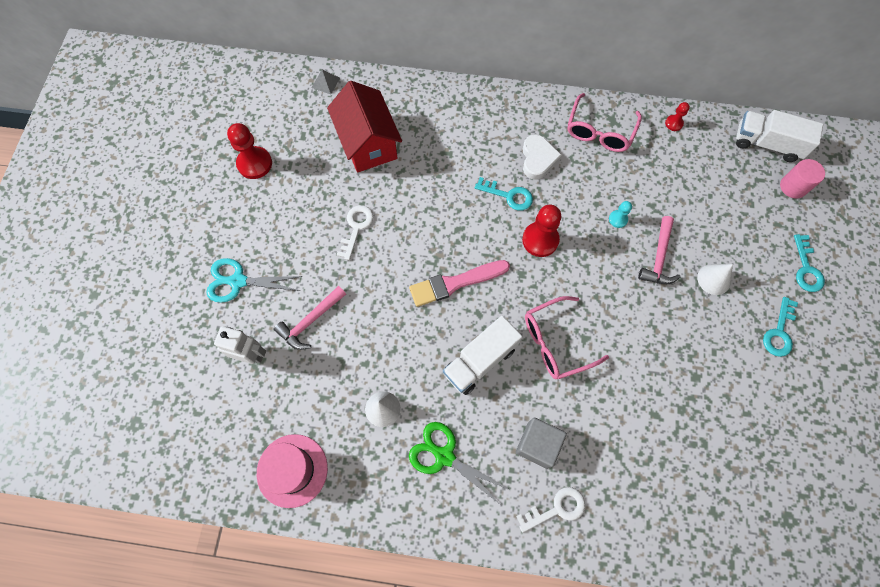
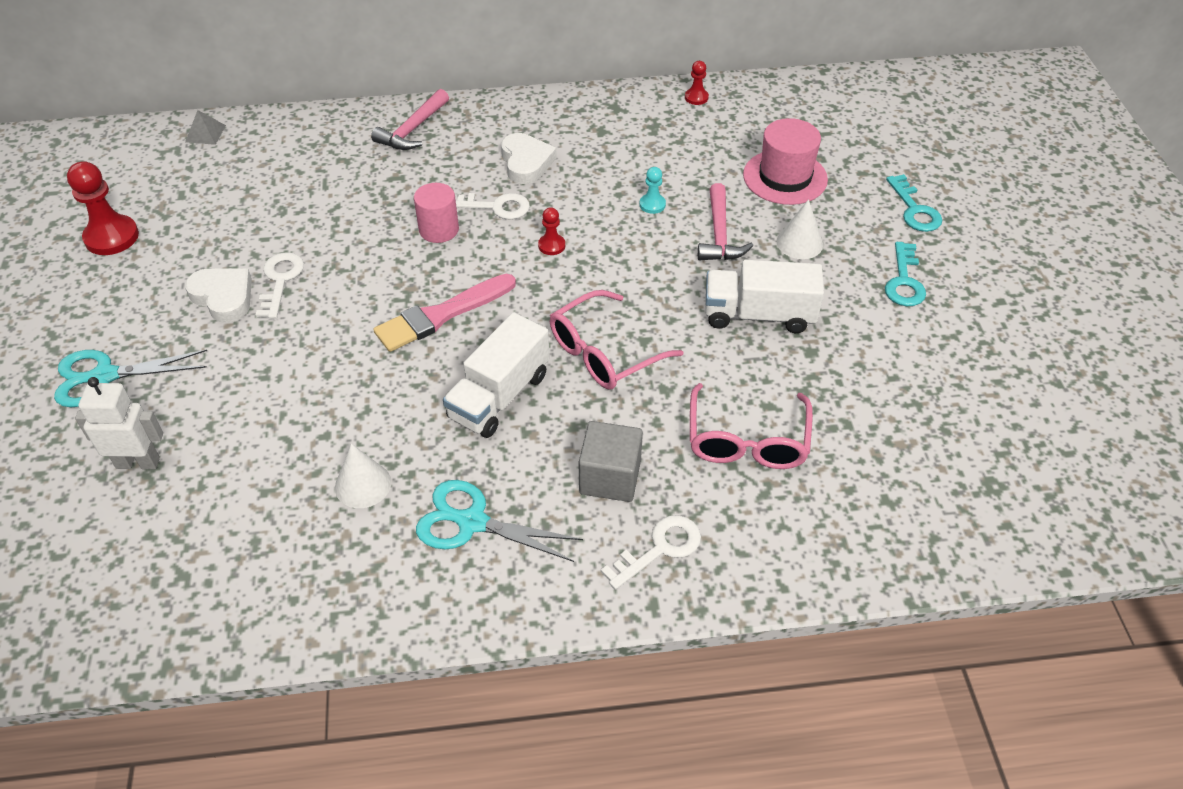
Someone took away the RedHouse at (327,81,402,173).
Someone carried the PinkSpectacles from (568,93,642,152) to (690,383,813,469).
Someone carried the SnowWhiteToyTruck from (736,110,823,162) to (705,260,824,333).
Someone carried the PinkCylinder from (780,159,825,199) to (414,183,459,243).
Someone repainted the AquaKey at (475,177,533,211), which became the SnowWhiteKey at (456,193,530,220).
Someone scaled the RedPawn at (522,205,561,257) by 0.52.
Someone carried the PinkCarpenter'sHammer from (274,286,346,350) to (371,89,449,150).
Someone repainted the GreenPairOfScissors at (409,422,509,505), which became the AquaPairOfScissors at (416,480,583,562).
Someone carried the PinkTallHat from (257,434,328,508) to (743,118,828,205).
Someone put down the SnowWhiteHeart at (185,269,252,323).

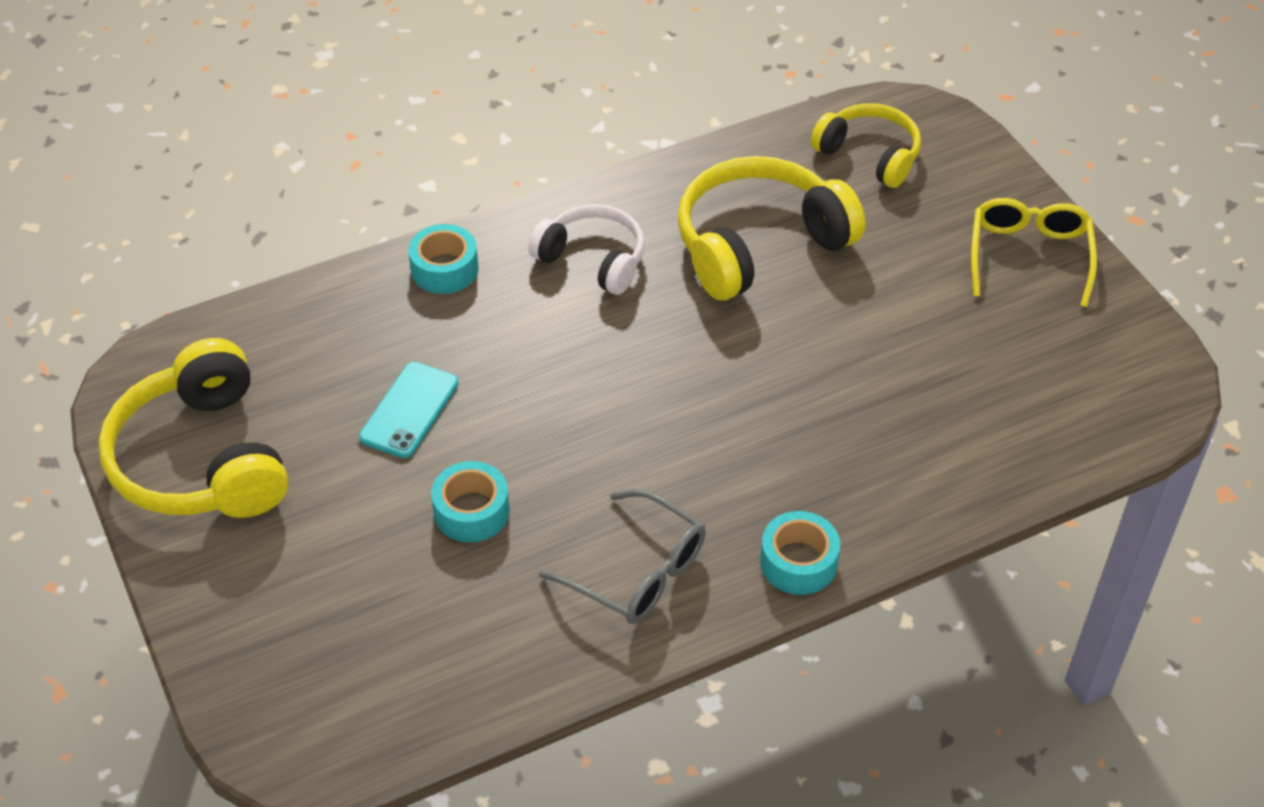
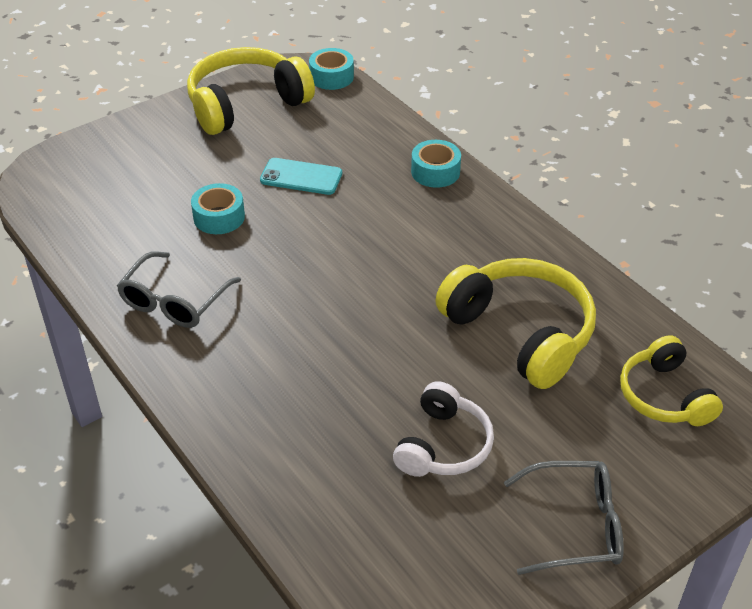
Someone rotated the GoldenHeadset at (811,103,921,188) by 135 degrees clockwise.
Someone repainted the GoldenSpectacles at (971,198,1097,307), which became the GreySpectacles at (504,461,624,575).
Someone carried the SnowWhiteHeadset from (528,204,645,295) to (393,381,494,477).
Someone carried the AquaStickyTape from (760,511,840,595) to (309,48,354,90).

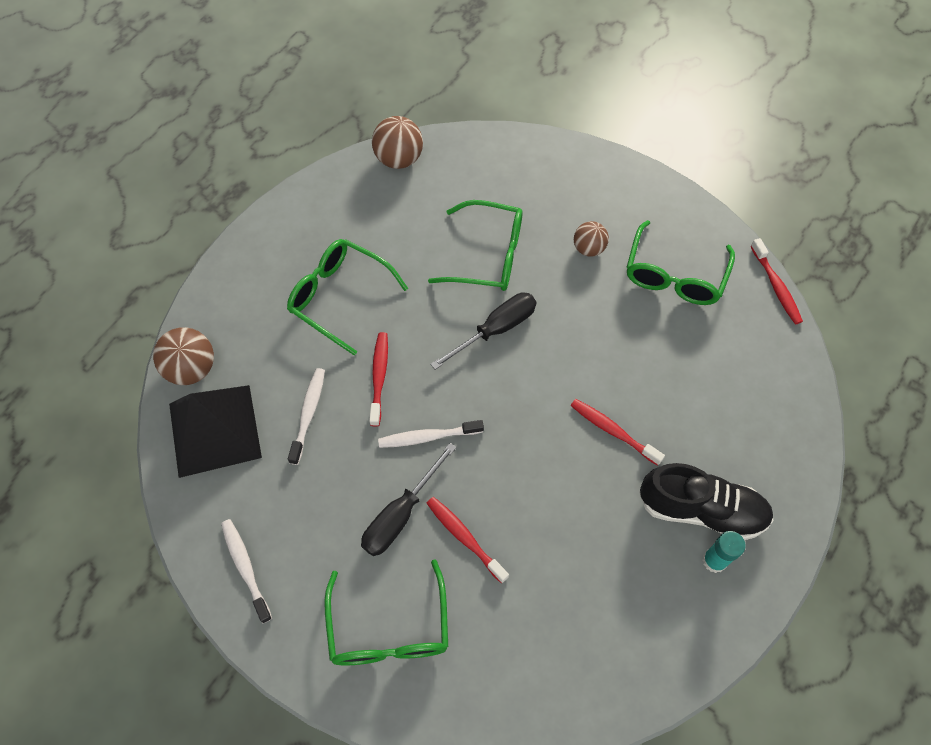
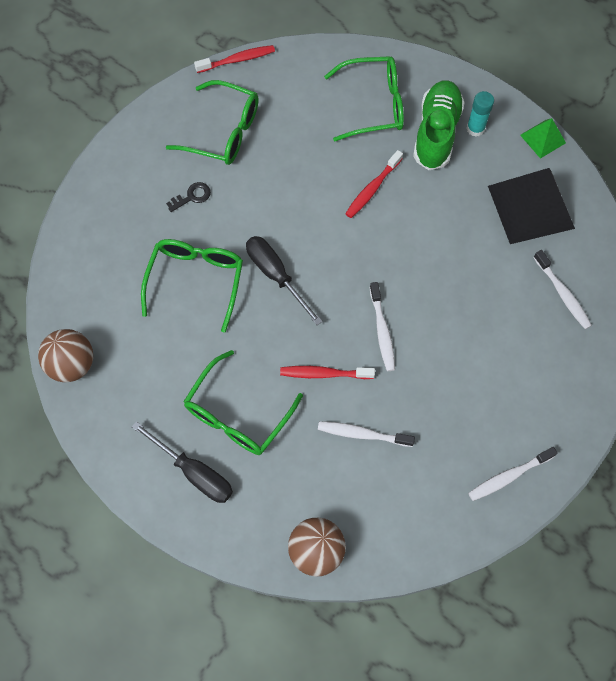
Someone swapped the RussetBall at (574,221,609,257) for the JetBlackKey at (166,182,211,212).
Someone carried the JetBlackPyramid from (169,385,262,478) to (488,168,575,244).
Someone carried the JetBlackFlatScrewdriver from (361,443,456,556) to (132,421,233,503).
Someone repainted the JetBlackSneaker at (639,463,774,540), which became the GreenSneaker at (413,80,465,170).
Someone took away the RedDentalBrush at (427,497,509,583).
Someone carried the GreenSpectacles from (324,559,448,665) to (324,56,404,142).
Someone put down the GreenPyramid at (520,118,566,159).
Someone put down the SnowWhiteDentalBrush at (533,250,592,329).

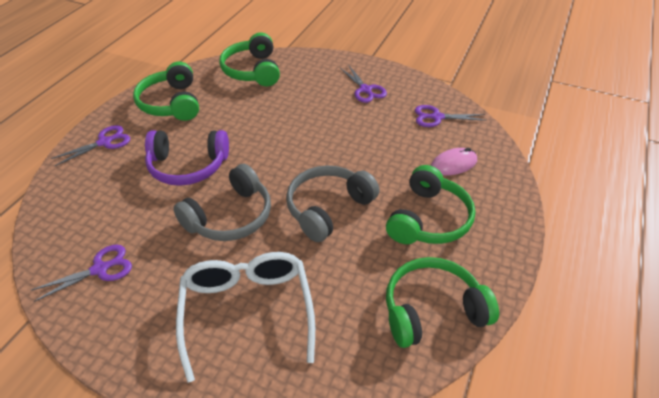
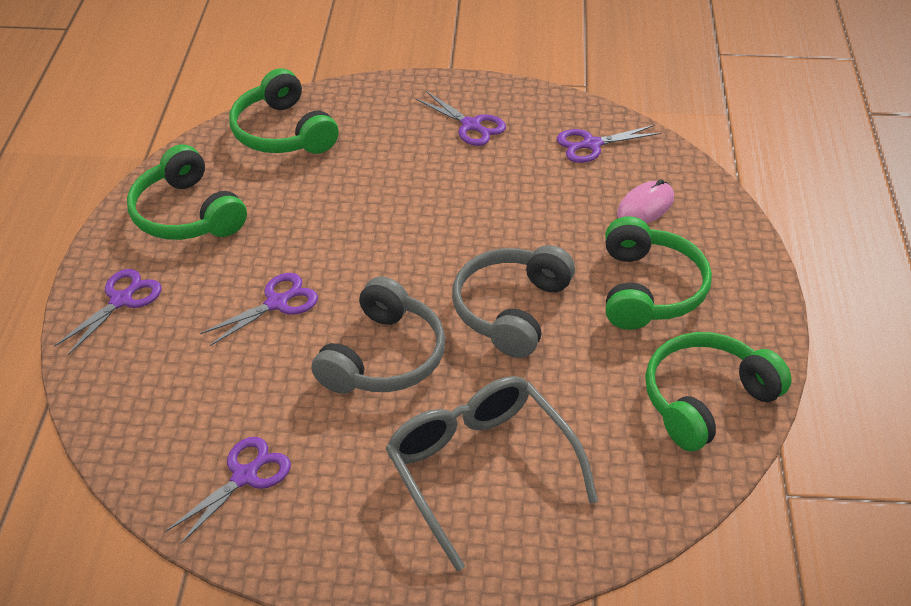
Someone swapped the VioletHeadset at (145,130,229,186) for the VioletPairOfScissors at (200,273,318,346).
Someone repainted the SnowWhiteSpectacles at (176,252,315,383), which became the GreySpectacles at (385,376,598,571).

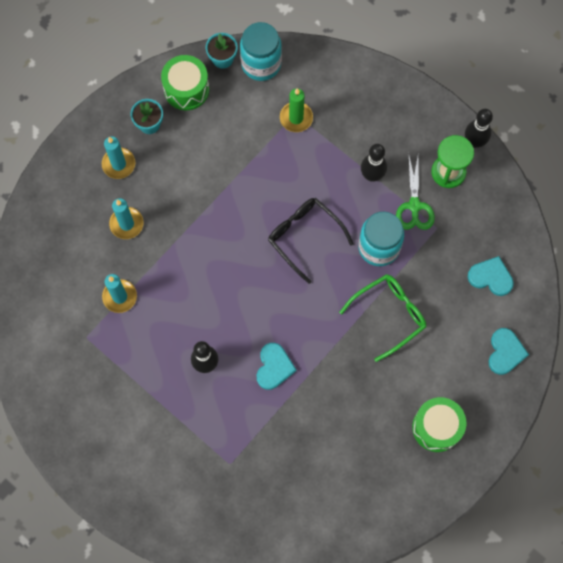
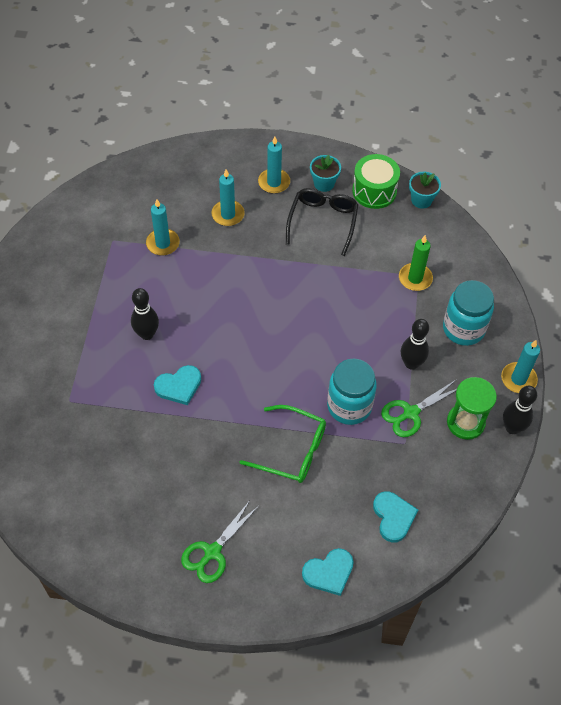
Someone carried the AquaPreserveJar from (240,22,282,81) to (443,280,494,346).
Someone carried the JetBlackSpectacles from (268,198,354,284) to (286,188,359,256).
Someone swapped the GreenToyDrum at (412,397,466,452) for the GreenPairOfScissors at (181,502,259,583).
Someone put down the AquaWaxCandle at (501,340,540,393).

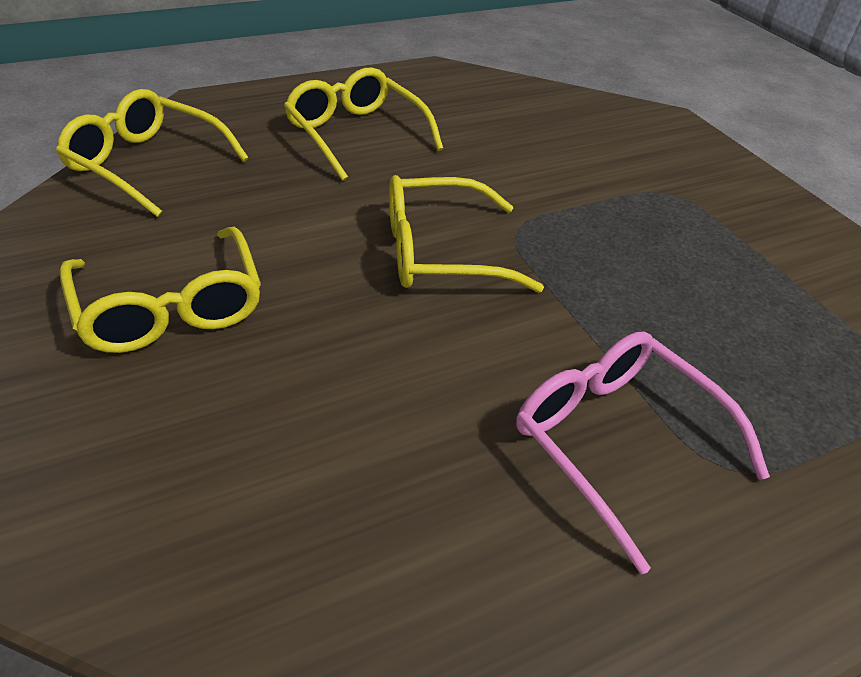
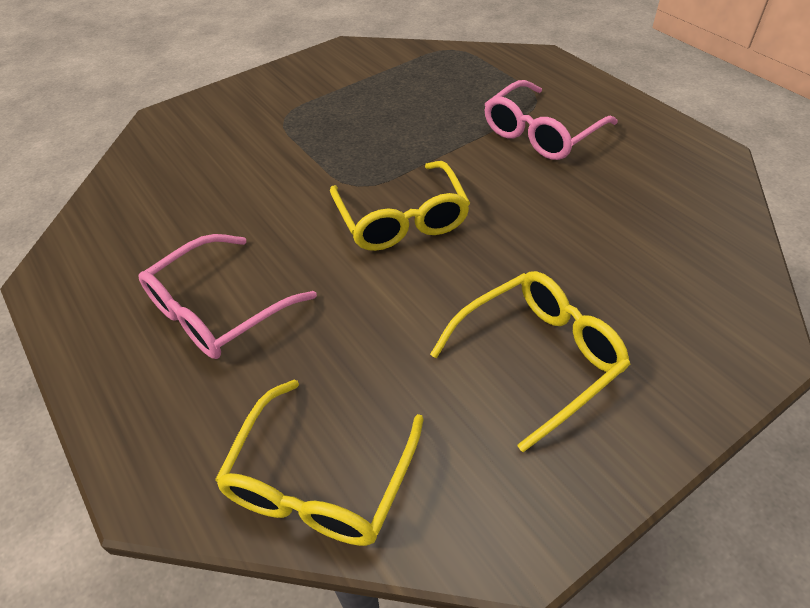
Someone repainted the GoldenSpectacles at (284,67,444,181), which became the PinkSpectacles at (138,234,317,359).

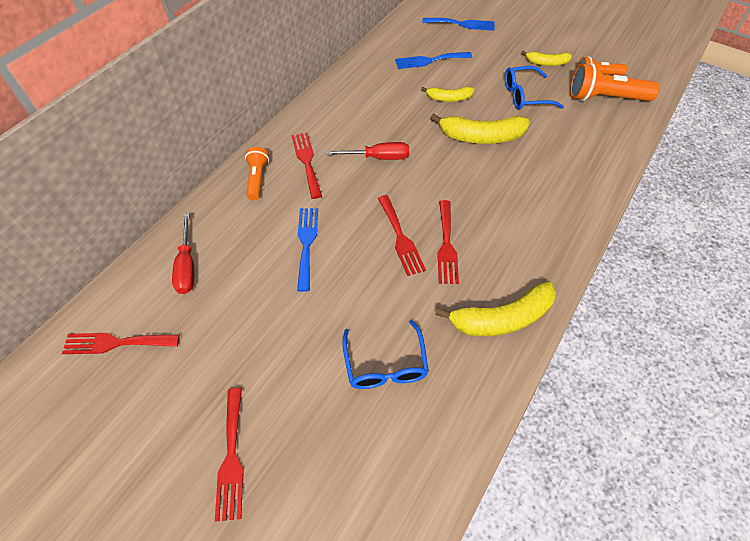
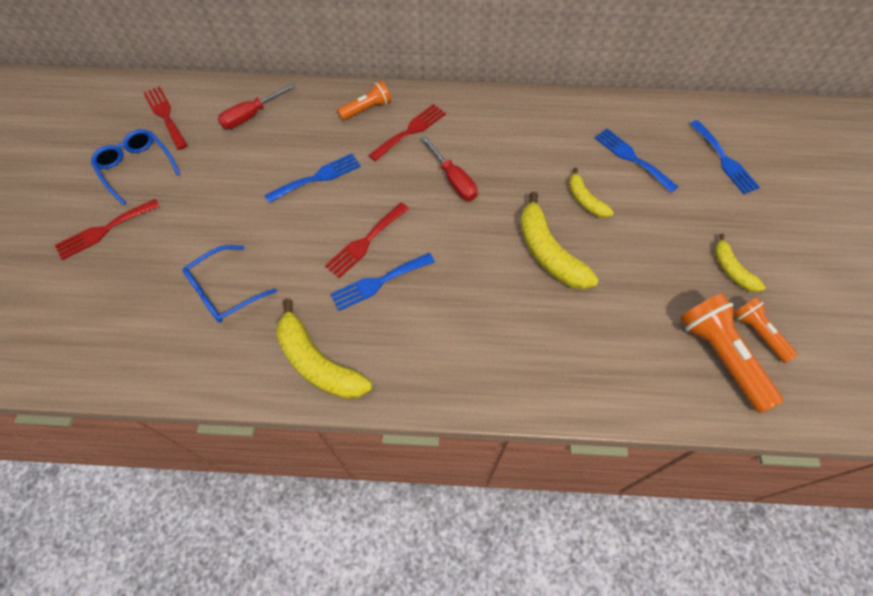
Someone carried the CobaltSpectacles from (505,66,564,110) to (91,129,180,205).
Someone repainted the RedFork at (437,200,459,284), which became the CobaltFork at (330,253,435,311).

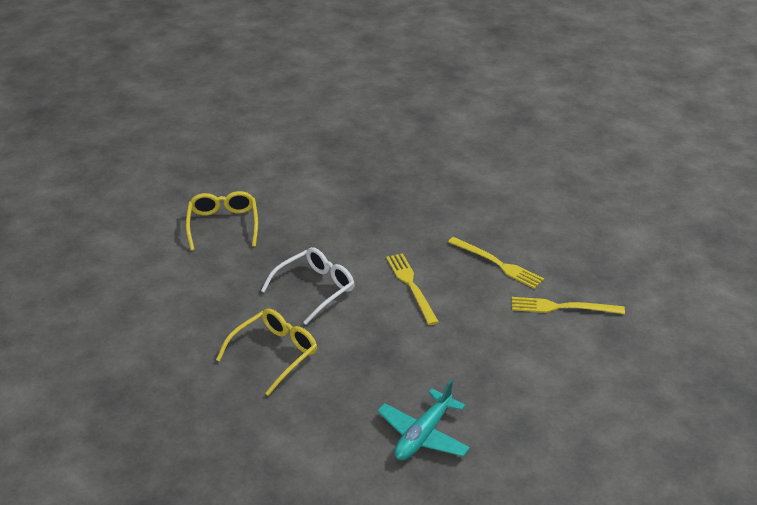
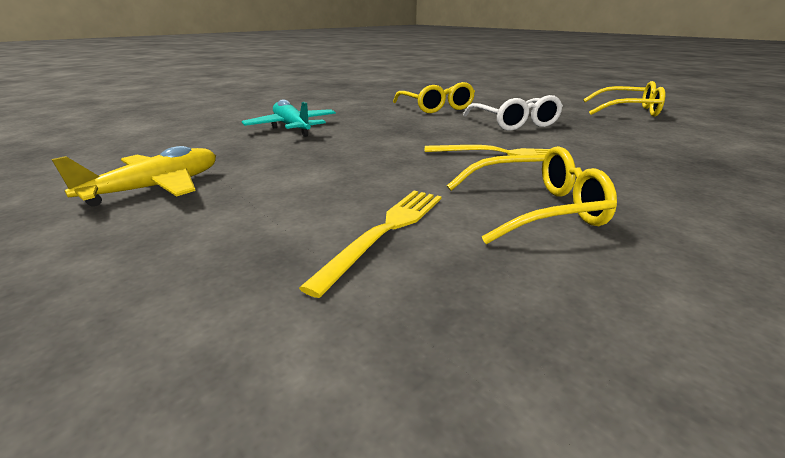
Someone swapped the GoldenFork at (448,237,544,289) for the GoldenSpectacles at (447,146,617,244).
Someone put down the GoldenToyPlane at (51,146,216,207).

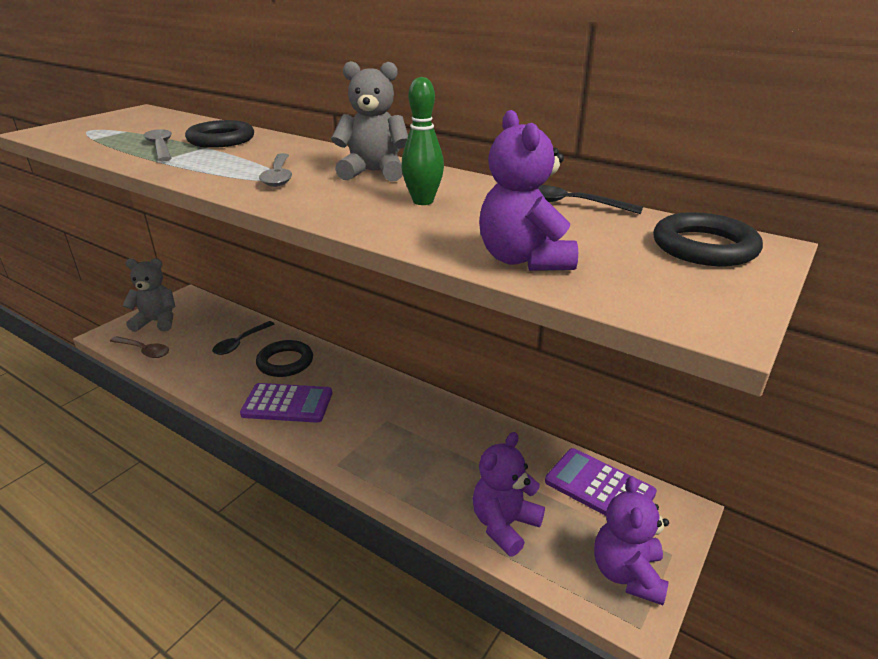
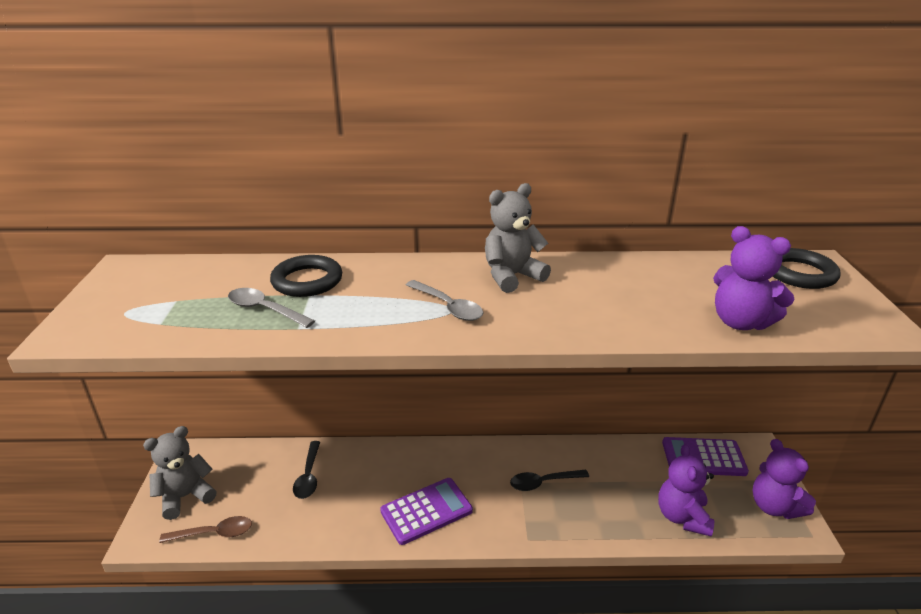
Someone took away the GreenTenpin at (401,77,444,205).
Someone carried the JetBlackTablespoon from (538,185,643,214) to (510,470,589,491).
Someone took away the JetBlackHoop at (256,340,313,377).

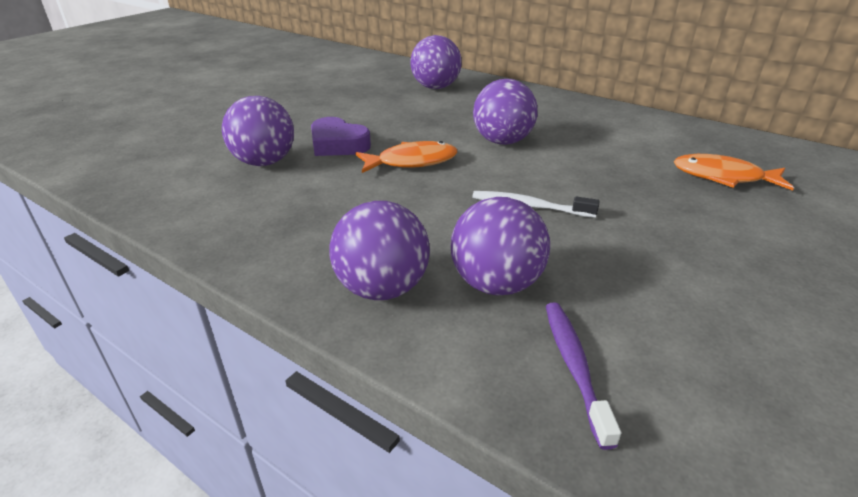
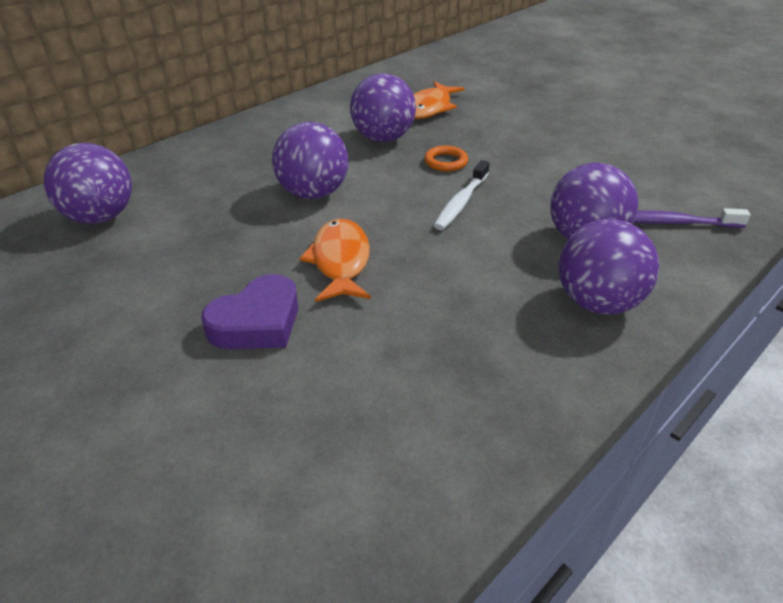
Someone carried the VioletBall from (222,96,294,166) to (350,73,416,142).
Someone put down the BrightOrangeHoop at (424,146,468,171).

